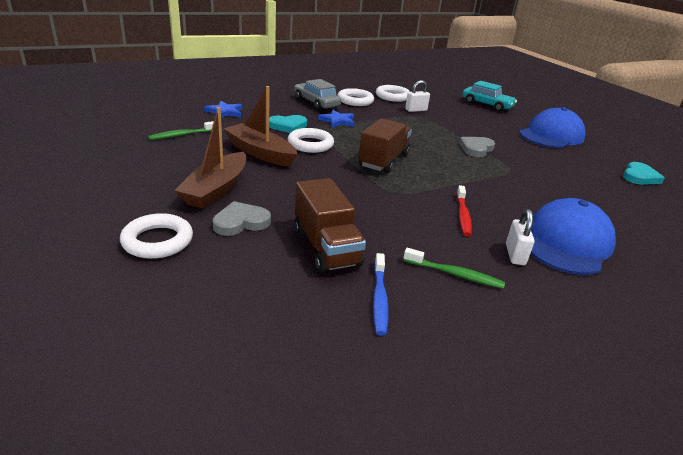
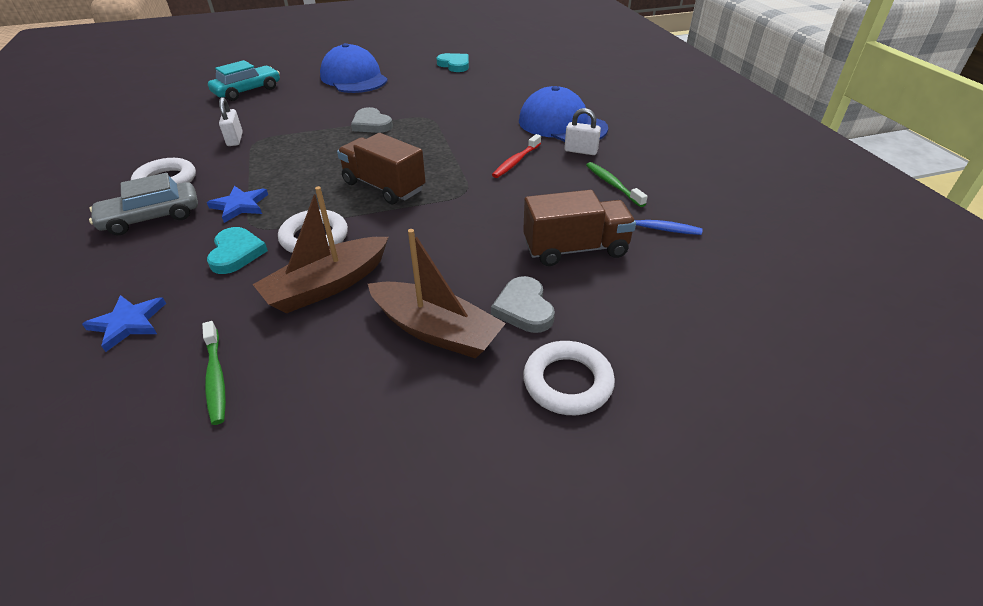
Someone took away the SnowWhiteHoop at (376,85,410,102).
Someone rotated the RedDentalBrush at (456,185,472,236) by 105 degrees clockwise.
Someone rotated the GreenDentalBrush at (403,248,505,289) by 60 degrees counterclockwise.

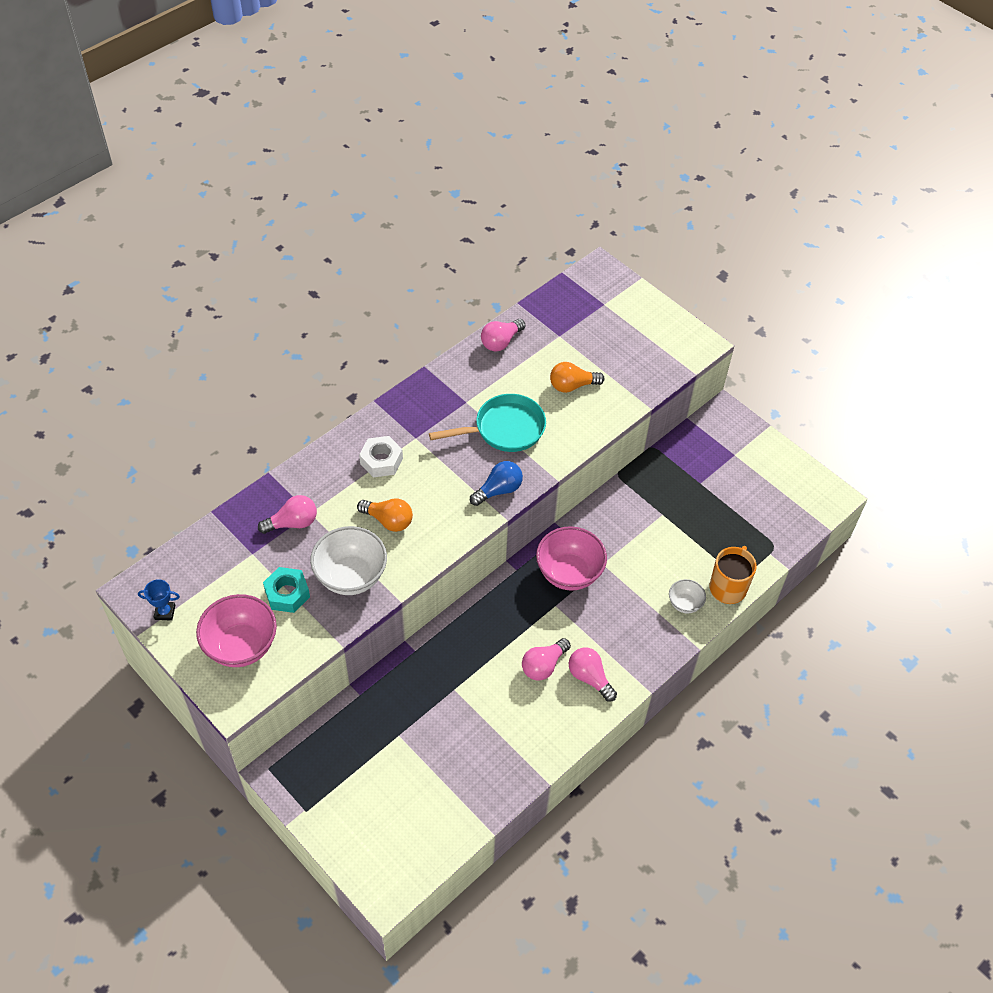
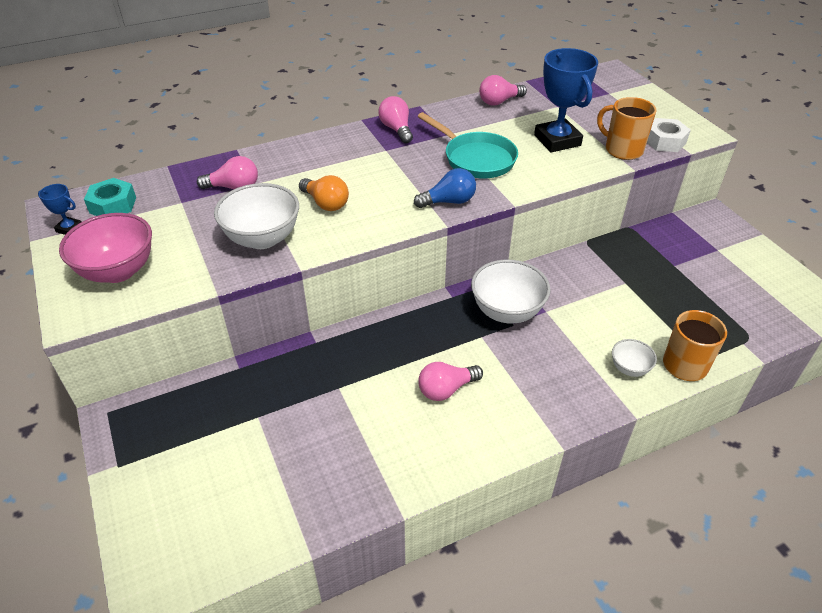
Someone swapped the BrightOrangeLightBulb at (550,362,605,393) for the CobaltPrizeCup at (534,48,598,152).
Someone rotated the AquaSkillet at (429,394,546,452) by 45 degrees clockwise.
Someone carried the SnowWhiteHexNut from (359,436,403,477) to (647,118,691,152).
Someone repainted the PinkDeepDish at (536,526,607,591), which became the SnowWhiteDeepDish at (471,260,551,324).
Someone carried the AquaHexNut from (263,567,310,613) to (84,178,136,216).
Someone carried the PinkLightBulb from (569,648,617,702) to (378,96,413,143).
Someone put down the BrightOrangeCoffeeMug at (597,97,657,160).

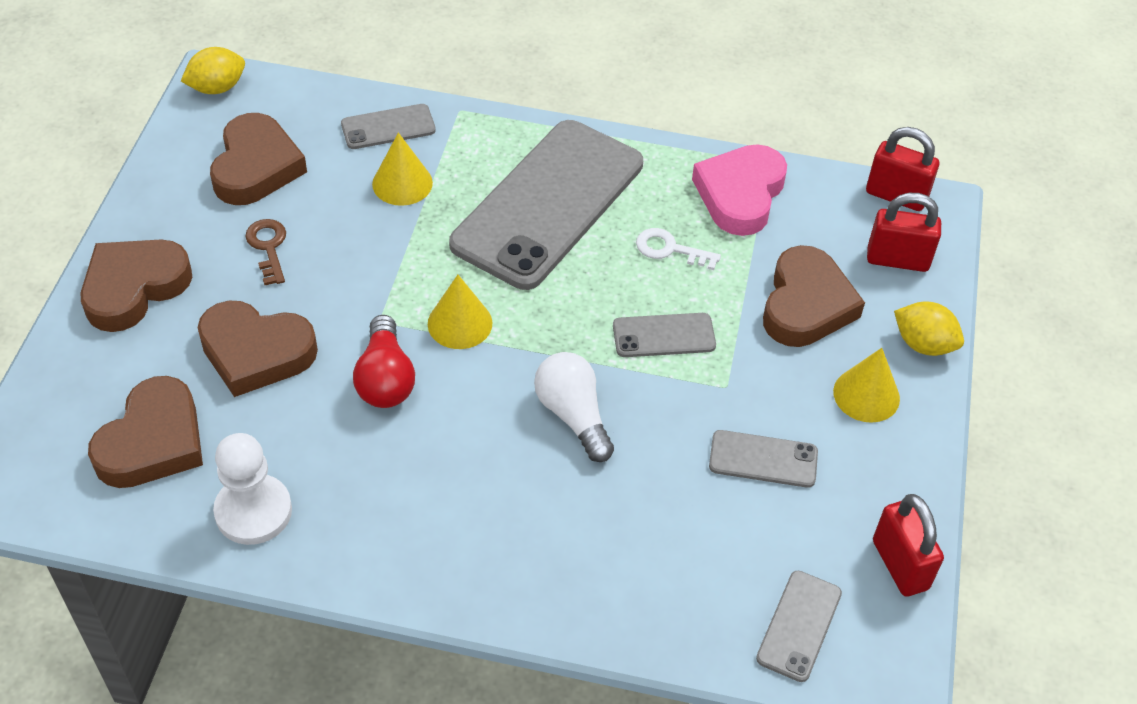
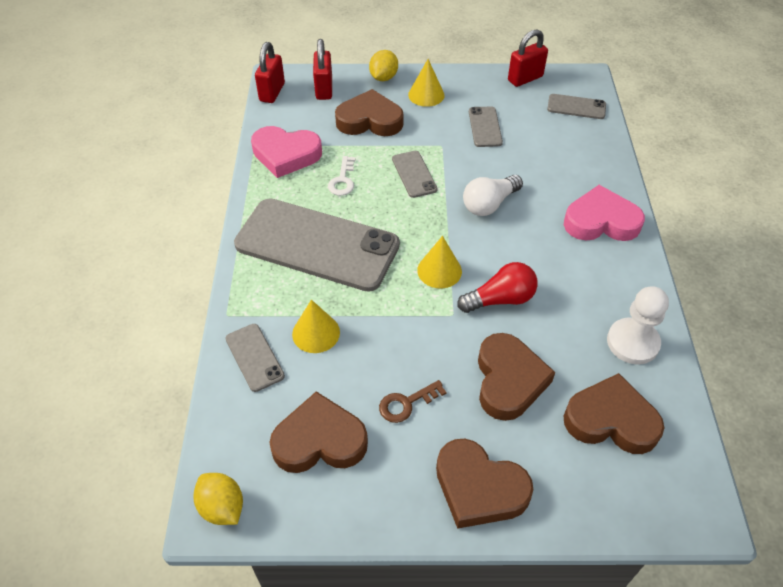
Someone put down the PinkHeart at (564,185,645,241).

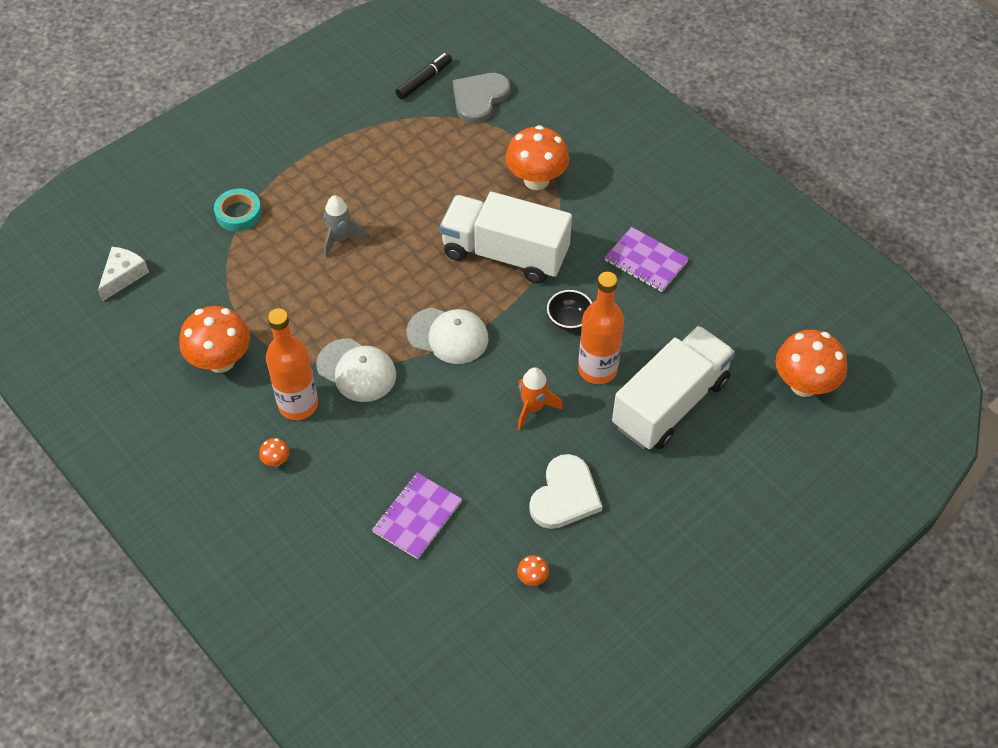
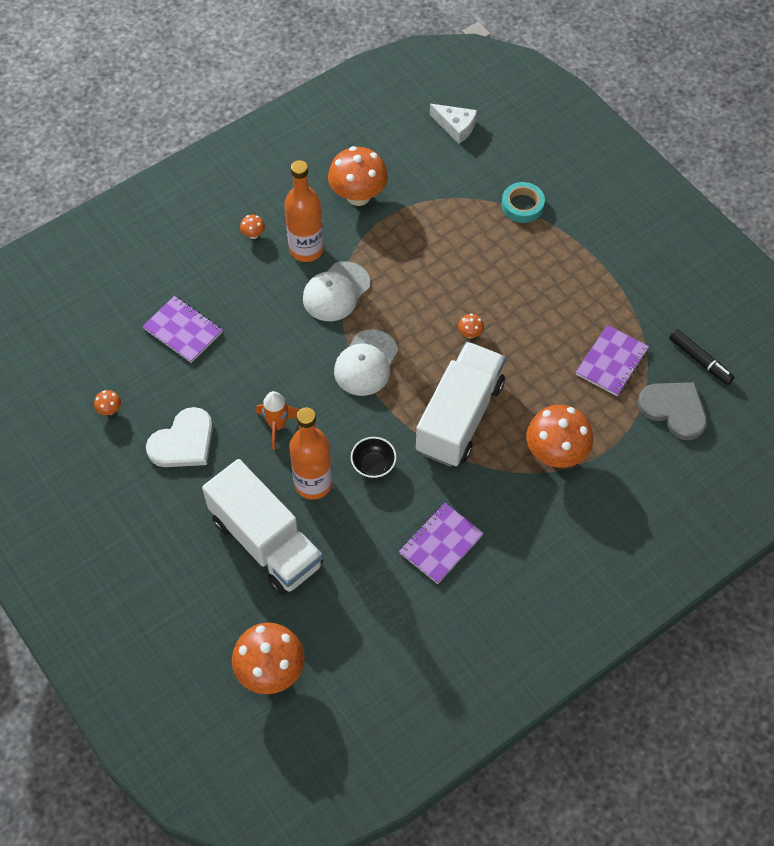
Someone took away the GreyRocket at (324,195,368,257).
Someone rotated the SnowWhiteHeart at (529,454,603,529) by 75 degrees counterclockwise.
Someone put down the BrightOrangeToadstool at (458,314,484,338).
Someone put down the VioletExerciseBook at (576,325,649,396).

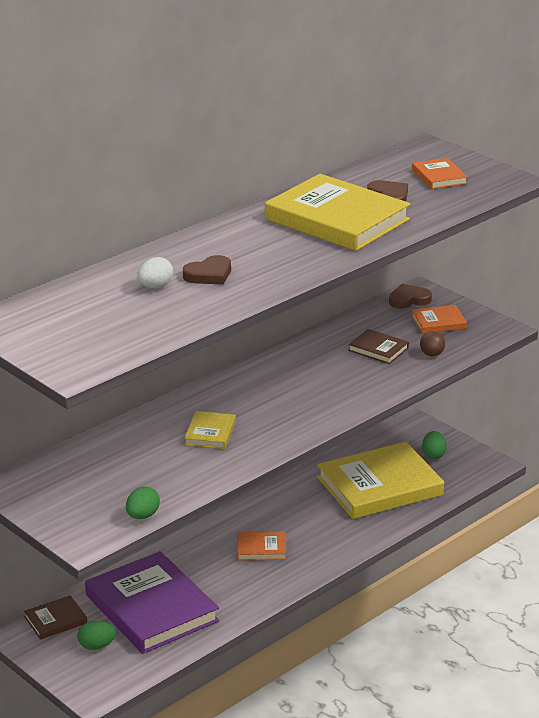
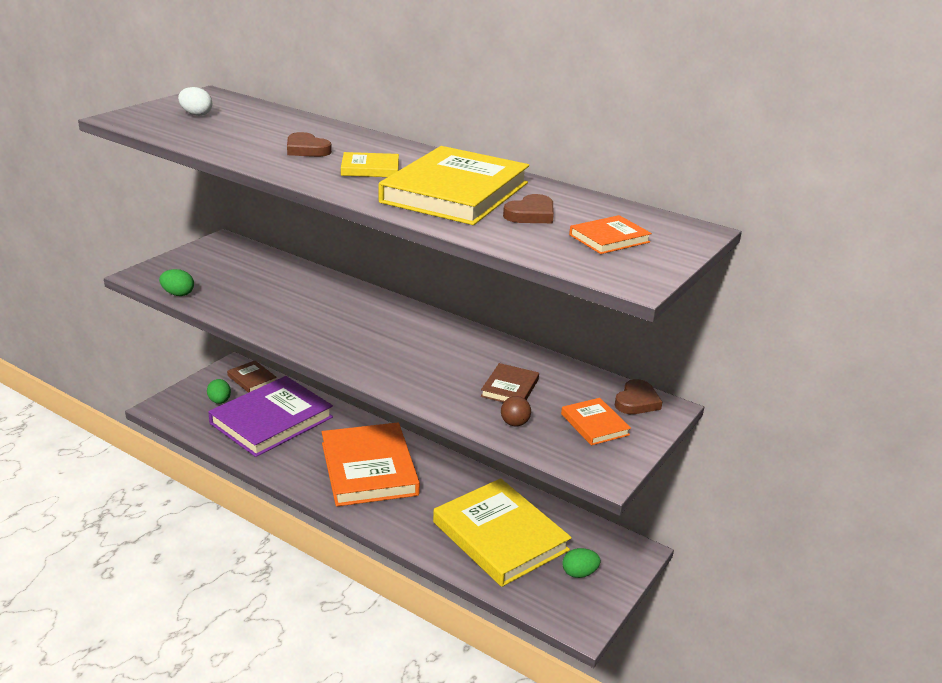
Someone carried the SnowWhiteEgg from (137,257,173,288) to (178,87,212,116).
Someone rotated the RussetHeart at (389,284,432,309) by 60 degrees clockwise.
Someone carried the GoldenHardback from (184,411,236,449) to (341,152,399,177).
Someone scaled the BrightOrangeHardback at (237,531,286,561) by 2.22.

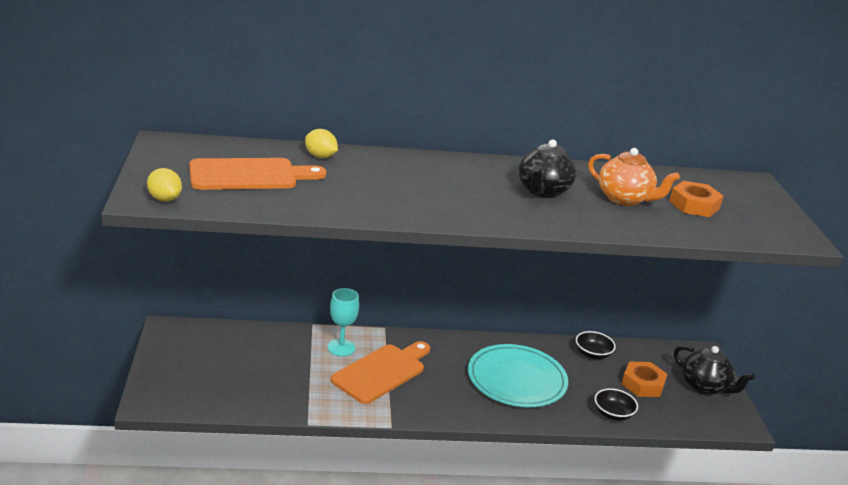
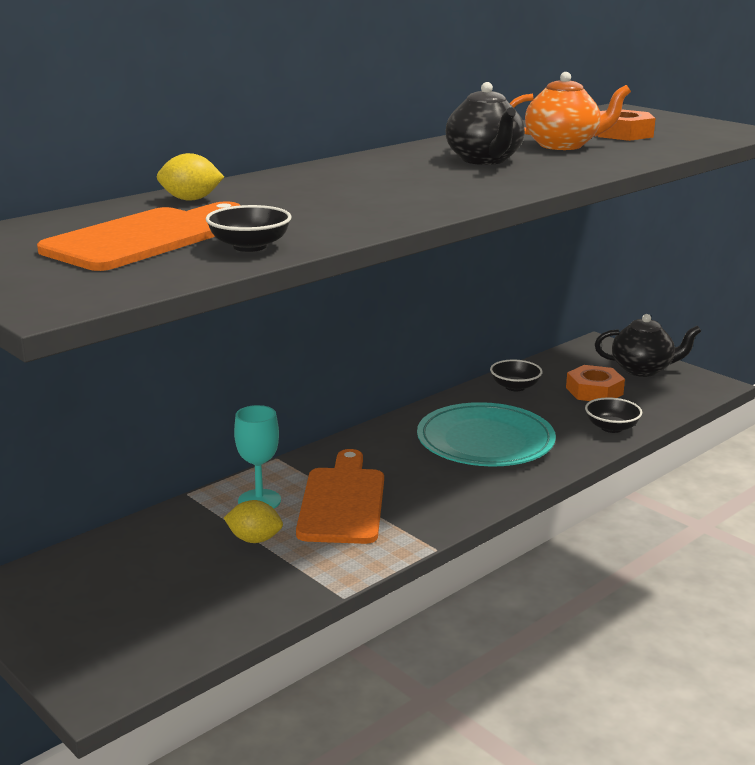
Someone carried the GoldenCitrusFruit from (147,168,182,202) to (224,500,283,543).
Someone put down the JetBlackDeepDish at (206,205,292,252).

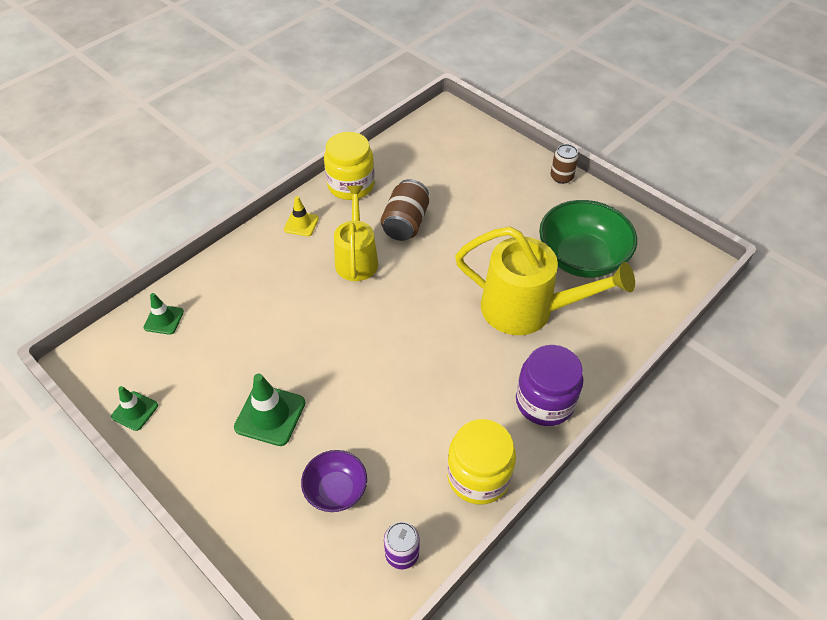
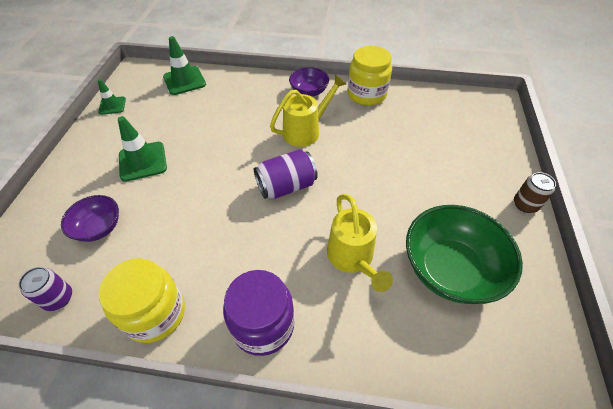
Someone took away the RussetSodaCan at (381,179,429,241).
Someone swapped the GoldenRoadCone at (284,196,319,237) for the VioletDeepDish at (289,67,329,97).
Someone scaled the GoldenSprinklingCan at (455,227,635,335) by 0.65.
Someone scaled the GreenRoadCone at (143,293,184,335) by 1.62.
Someone put down the VioletSodaCan at (254,149,318,199).

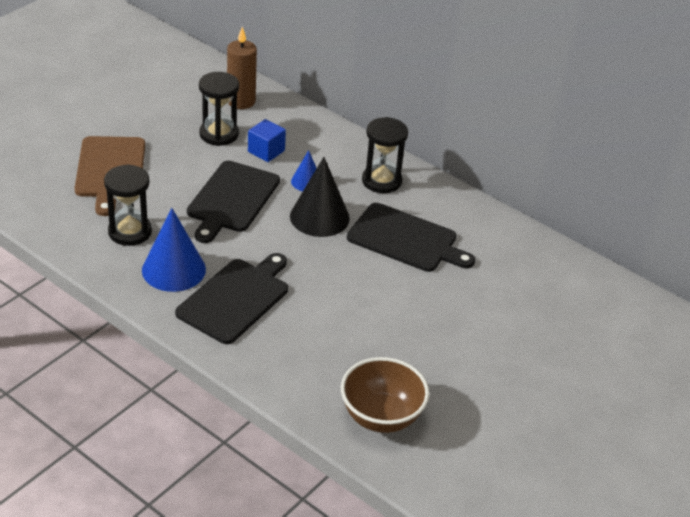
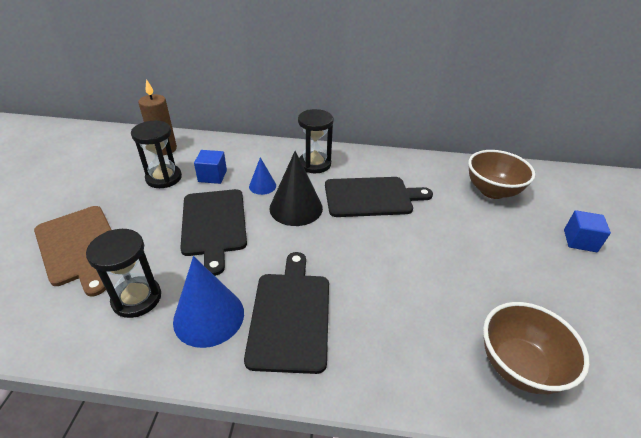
Someone put down the RussetDeepDish at (468,150,535,199).
Someone put down the CobaltCube at (564,210,611,252).

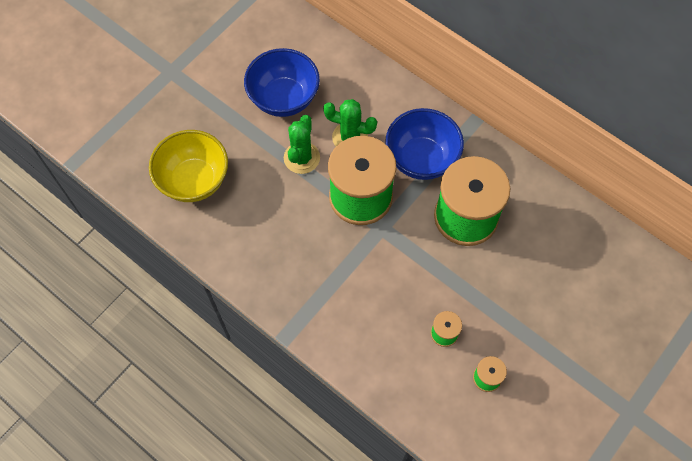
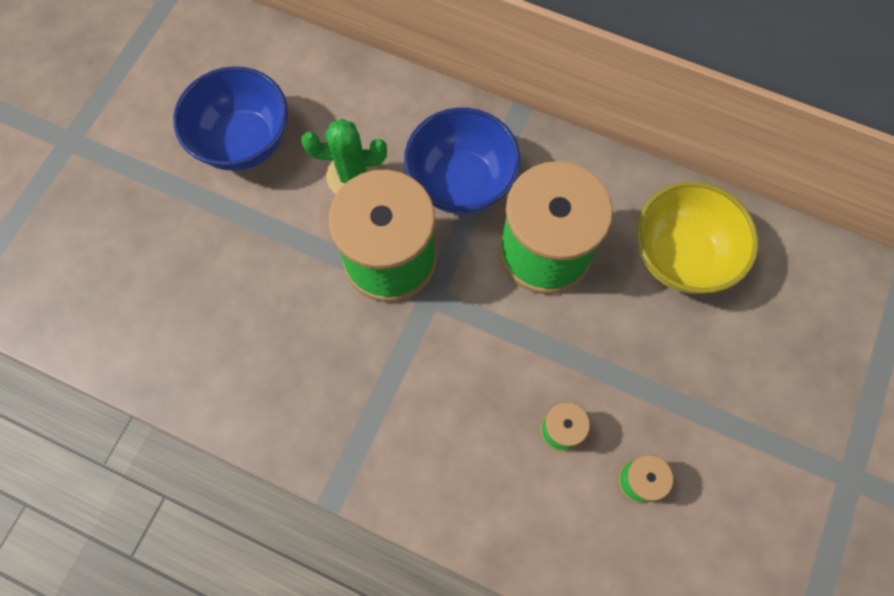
Someone took away the GreenPricklyPlant at (284,115,320,174).
Someone carried the GoldenDeepDish from (149,130,228,202) to (637,181,758,294).

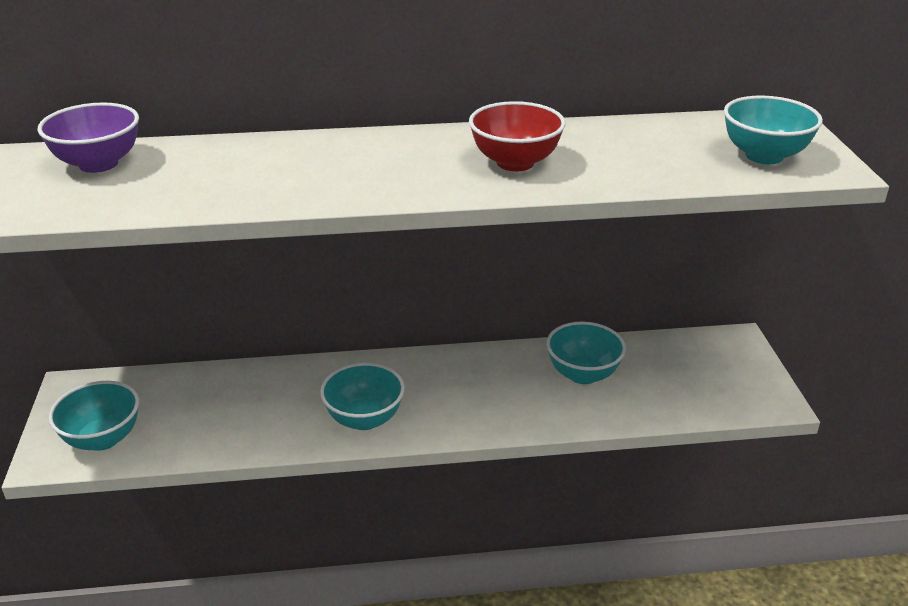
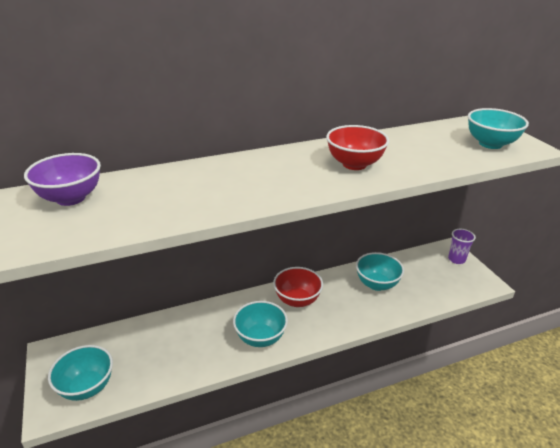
Someone put down the VioletCup at (448,229,476,264).
Someone put down the RedDeepDish at (273,267,323,307).

